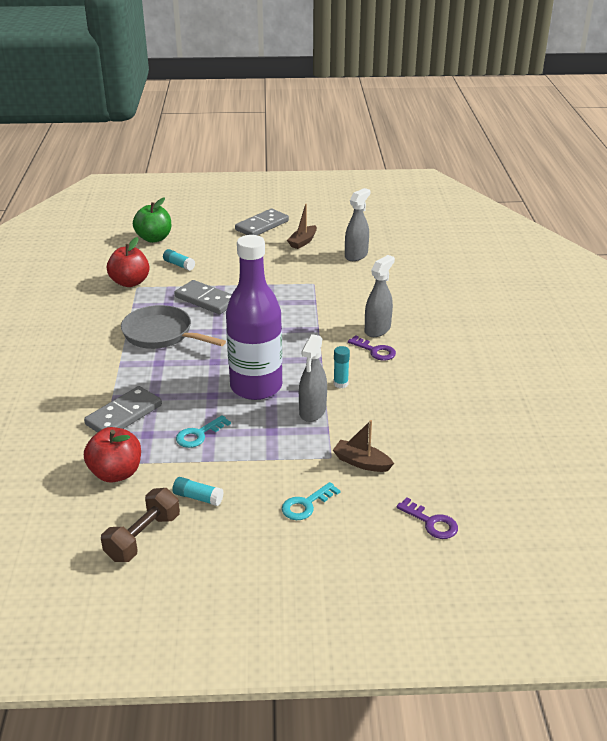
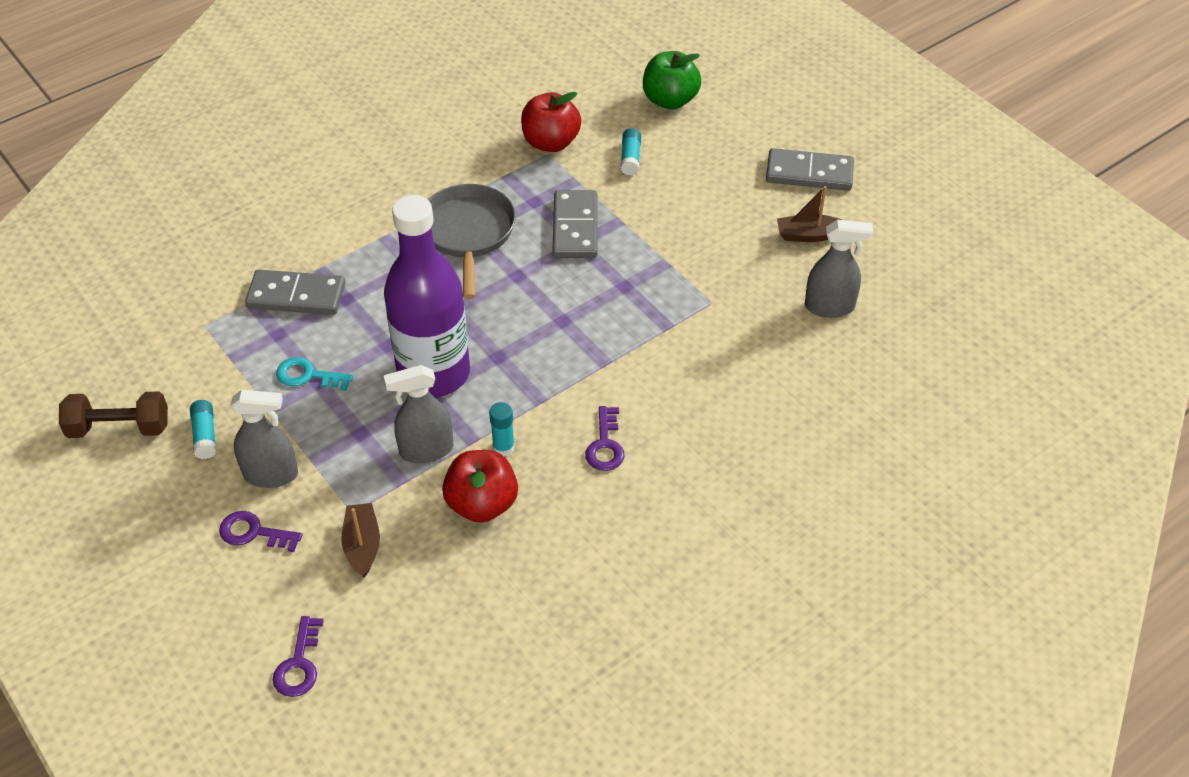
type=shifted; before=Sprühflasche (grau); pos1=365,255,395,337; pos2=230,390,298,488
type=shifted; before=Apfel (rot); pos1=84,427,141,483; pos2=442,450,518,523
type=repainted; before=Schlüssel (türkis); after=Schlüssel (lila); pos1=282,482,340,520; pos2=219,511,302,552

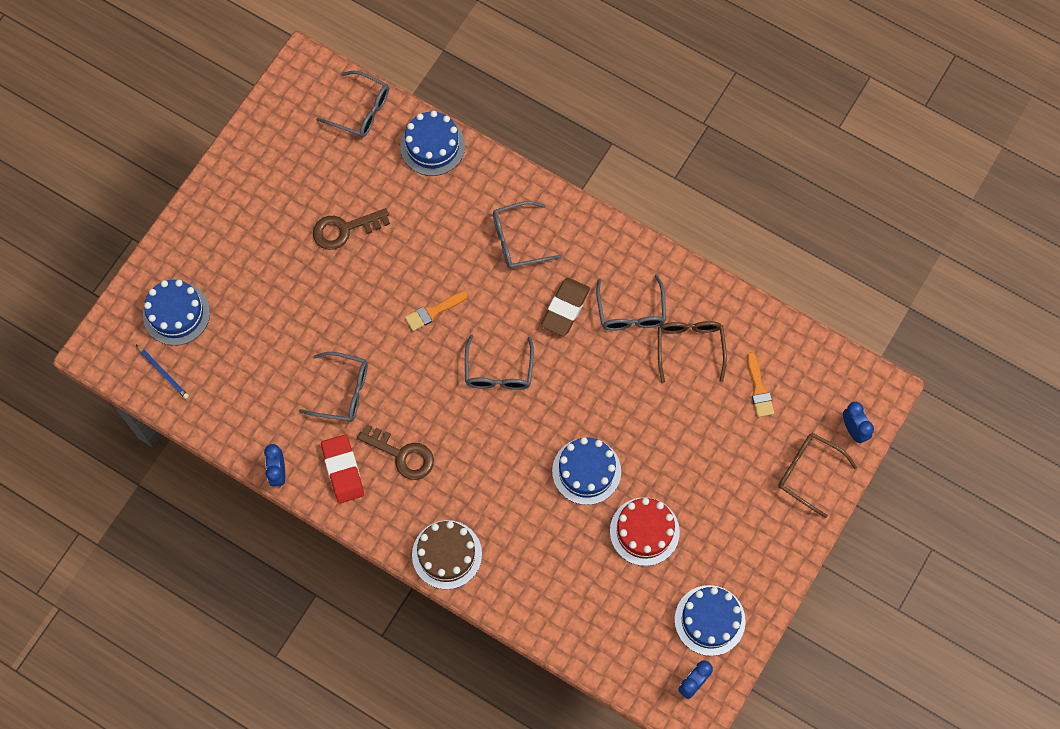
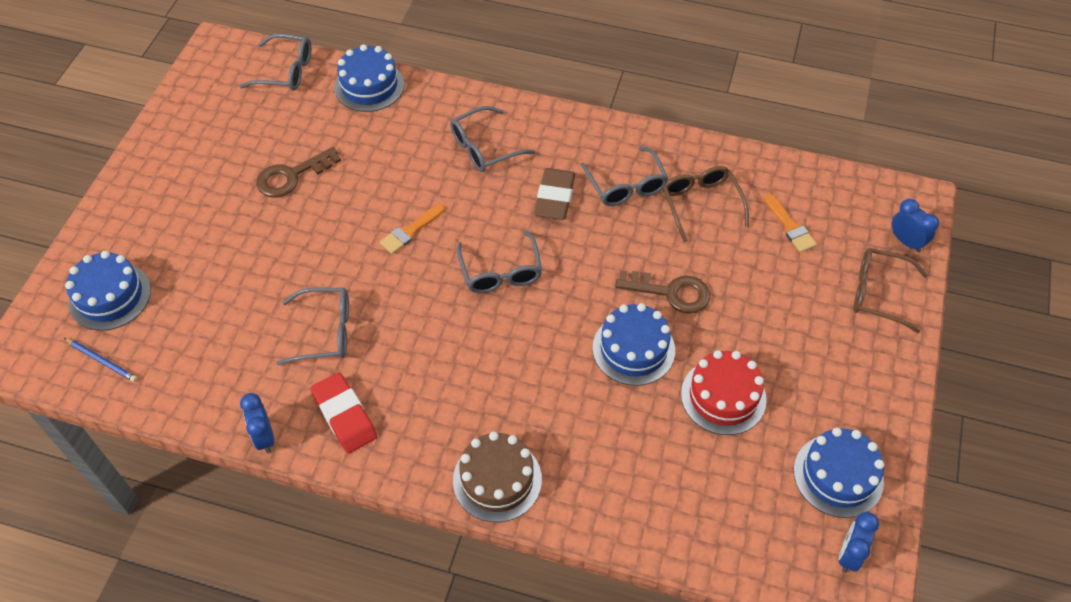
type=shifted; before=Schlüssel (braun); pos1=357,424,434,480; pos2=615,270,711,314

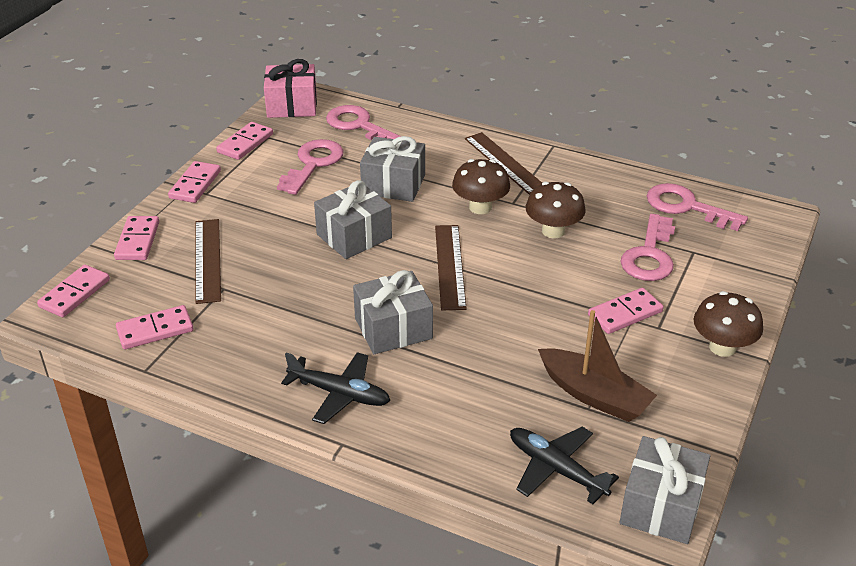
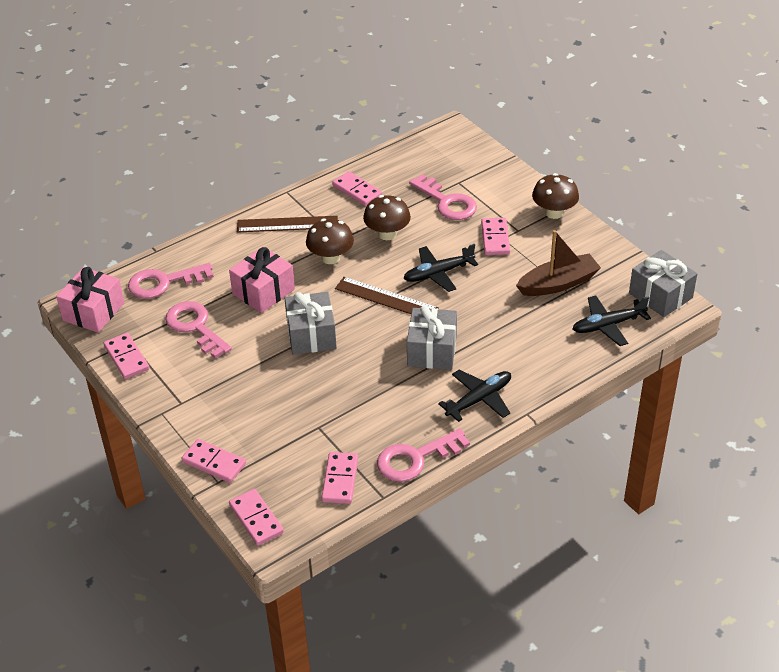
type=repainted; before=Geschenk (grau); after=Geschenk (rosa); pos1=360,136,425,202; pos2=229,247,295,313
type=shifted; before=Dominostein (rosa); pos1=168,161,221,203; pos2=332,171,382,206
type=shifted; before=Schlüssel (rosa); pos1=647,183,748,231; pos2=377,428,470,482
type=gone; before=Lineal (braun); pos1=195,219,221,304
type=new; after=Flugzeug (schwarz); pos2=403,244,478,292

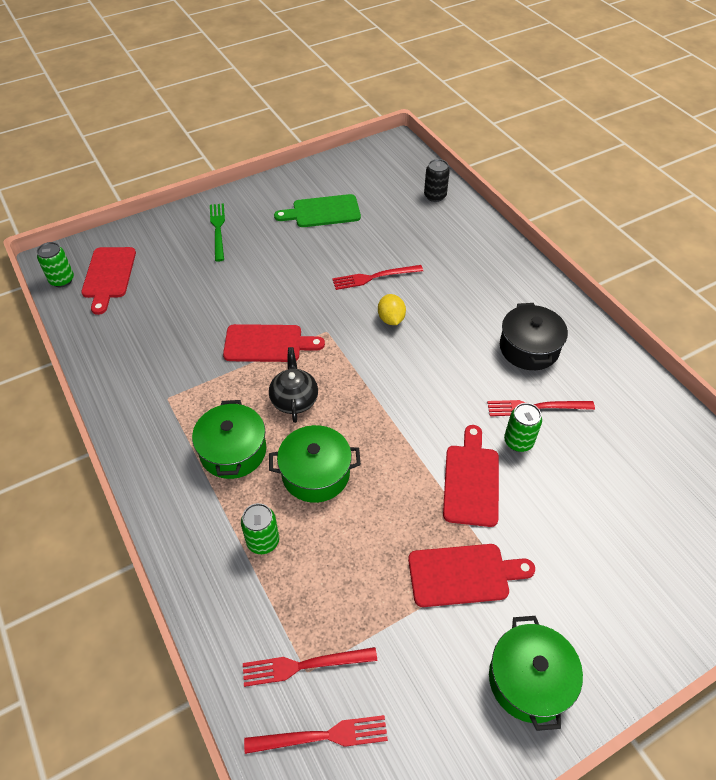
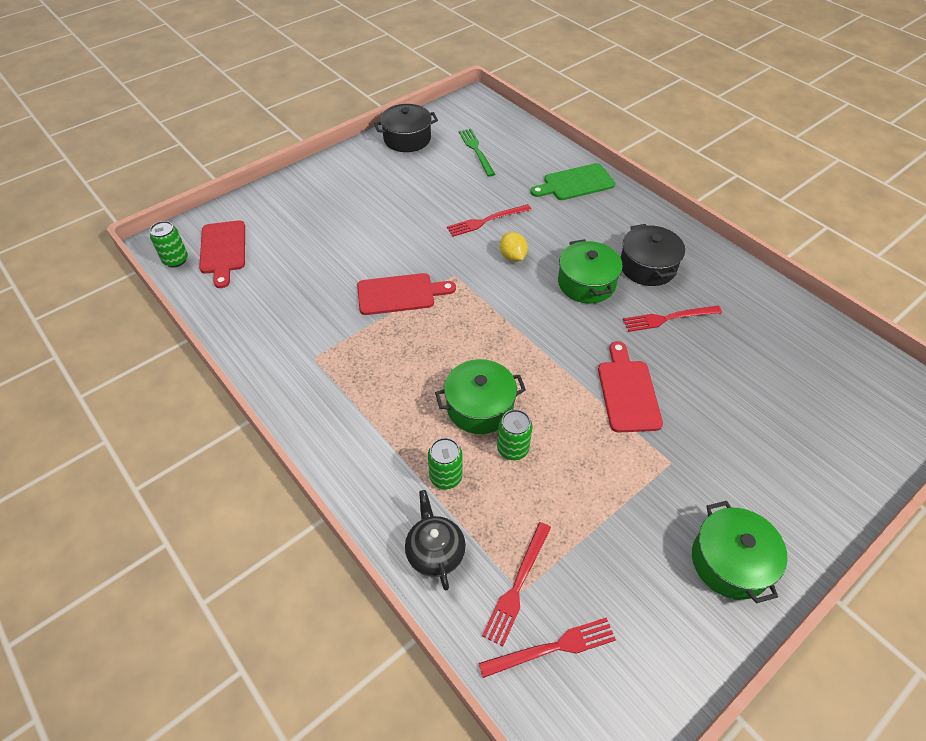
type=gone; before=Dose (schwarz); pos1=424,159,450,202
type=shifted; before=Schneidebrett (grün); pos1=274,194,361,227; pos2=530,163,615,200
type=shifted; before=Gabel (grün); pos1=210,203,225,262; pos2=459,129,495,177
type=shifted; before=Teekanne (schwarz); pos1=269,347,318,423; pos2=405,490,466,591
type=shifted; before=Kochtopf (grün); pos1=192,400,266,479; pos2=558,239,623,304
type=shifted; before=Dose (grün); pos1=504,403,542,452; pos2=497,409,532,460
type=gone; before=Schneidebrett (rot); pos1=408,544,535,607
type=rotated; before=Gabel (rot); pos1=243,647,377,687; pos2=482,522,551,646; turn=-45
type=new; after=Kochtopf (schwarz); pos2=374,104,438,152

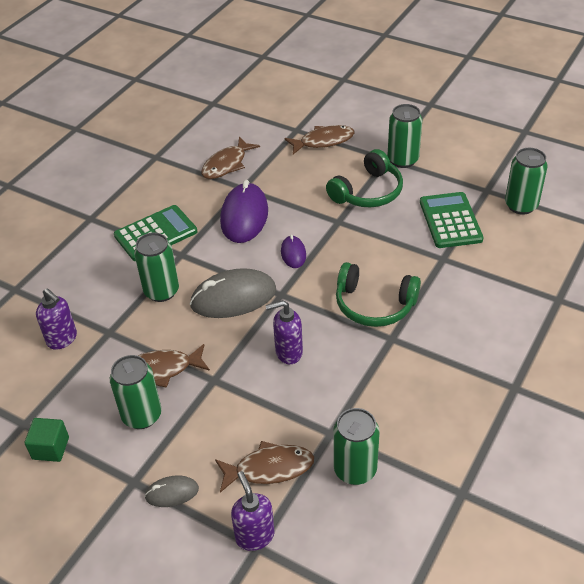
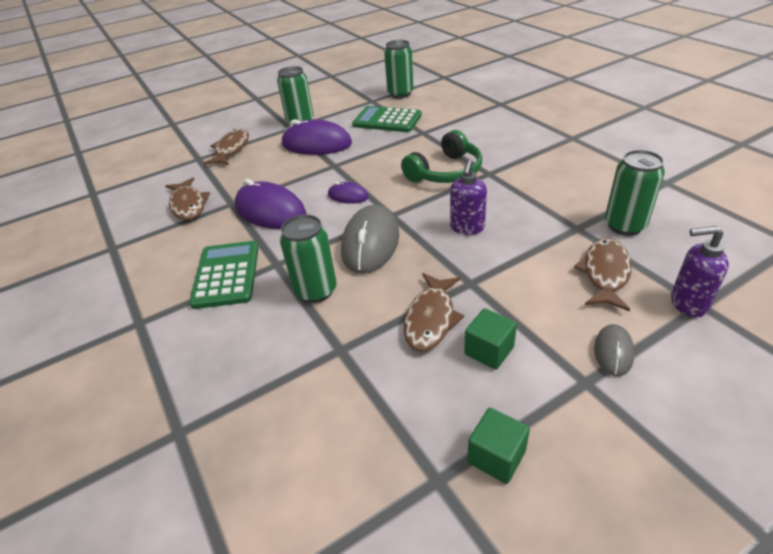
type=swapped; before=Kopfhörer (grün); after=Computermaus (lila); pos1=326,149,403,207; pos2=281,119,352,155
type=gone; before=Seifenspender (lila); pos1=36,288,77,350
type=swapped; before=Dose (grün); after=Kubus (grün); pos1=110,355,162,429; pos2=464,308,517,370

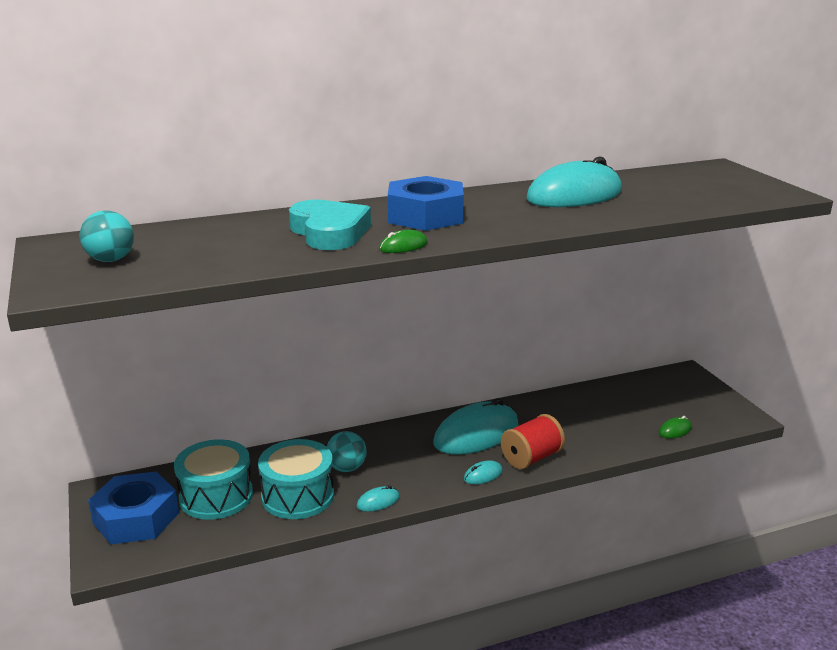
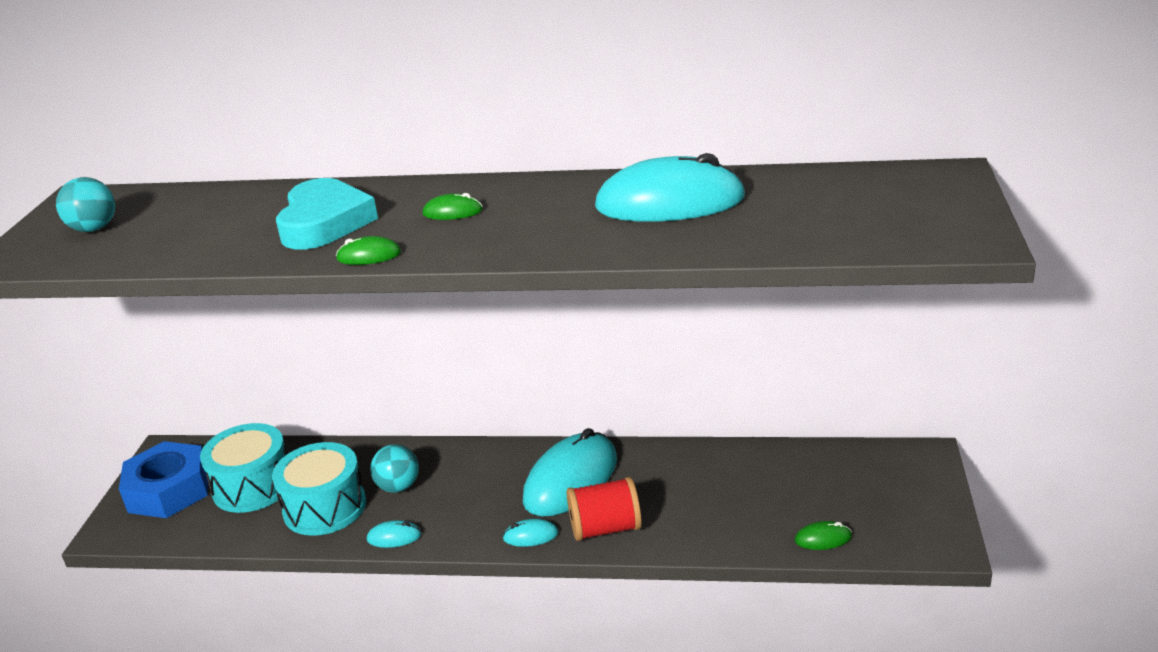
type=swapped; before=Sechskantmutter (blau); after=Computermaus (grün); pos1=388,176,464,231; pos2=423,193,483,220
type=rotated; before=Computermaus (türkis); pos1=433,398,519,454; pos2=523,428,617,517; turn=-45

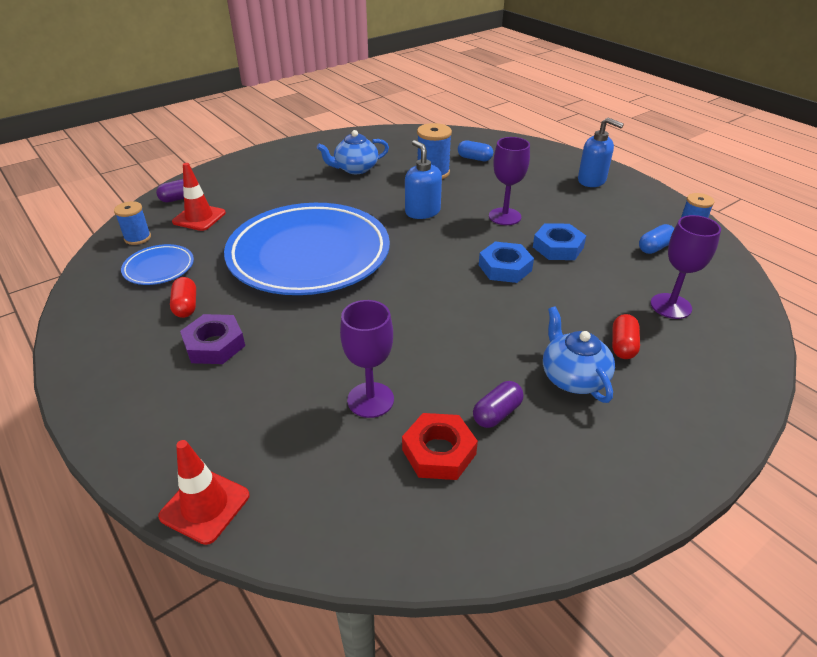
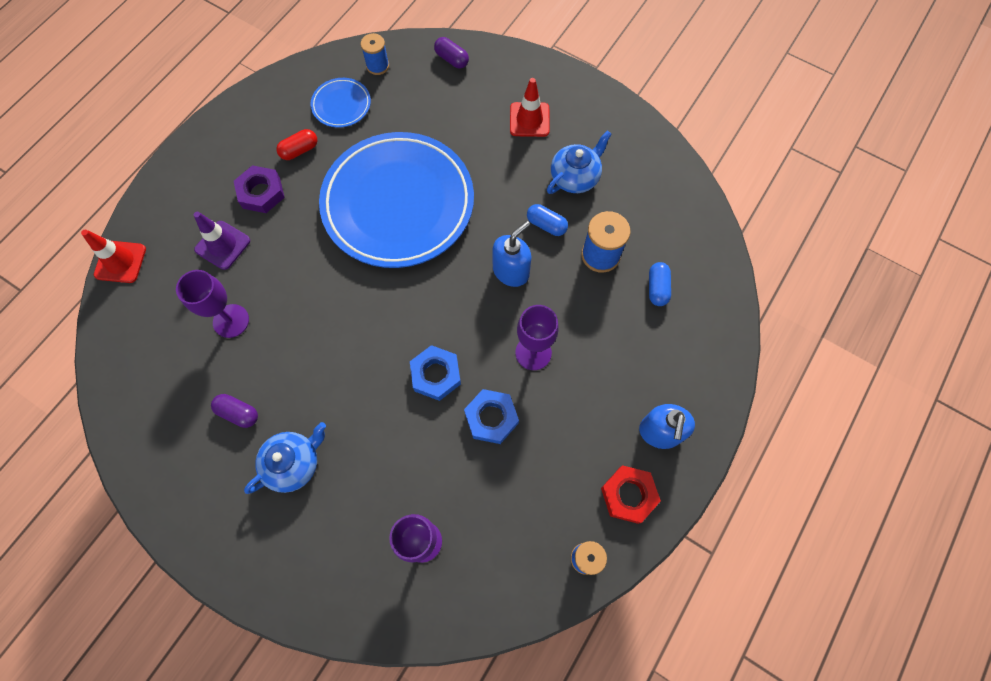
type=rotated; before=Teekanne (blau); pos1=317,130,389,174; pos2=547,130,611,194; turn=90
type=shifted; before=Leitkegel (rot); pos1=172,163,226,231; pos2=510,78,550,137
type=shifted; before=Kapsel (blau); pos1=639,224,675,254; pos2=527,204,568,236
type=gone; before=Kapsel (rot); pos1=612,314,640,359
type=shifted; before=Sechskantmutter (rot); pos1=402,413,478,480; pos2=601,465,661,524
type=new; after=Leitkegel (lila); pos2=194,212,250,270

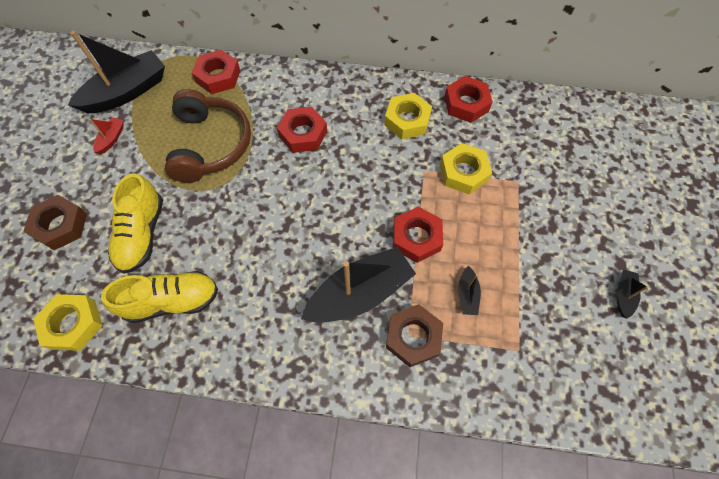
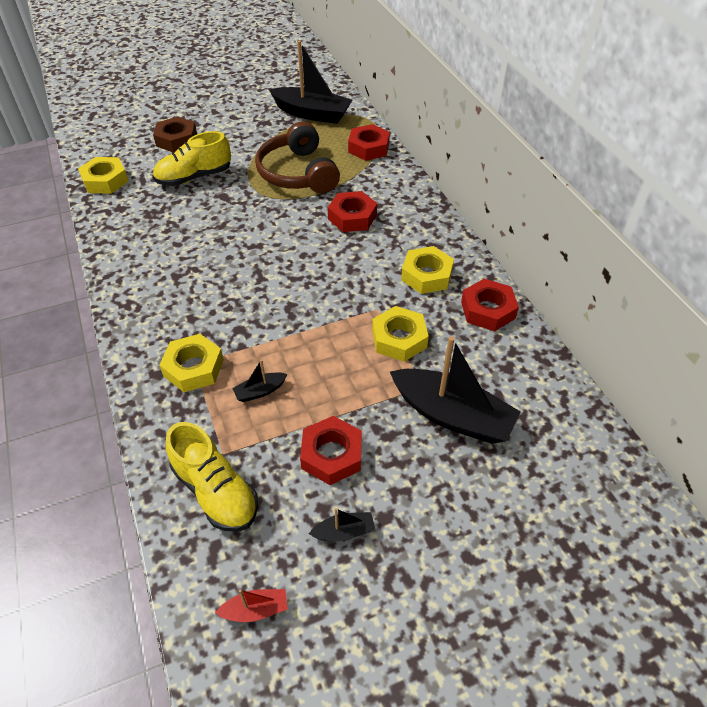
type=rotated; before=Kopfhörer (braun); pos1=165,89,251,183; pos2=255,121,340,193; turn=105
type=shifted; before=Boot (rot); pos1=89,117,124,154; pos2=215,589,288,622
type=shifted; before=Sechskantmutter (rot); pos1=393,207,443,263; pos2=300,416,362,485
type=shifted; before=Boot (schwarz); pos1=301,246,416,323; pos2=390,336,521,444
type=shifted; before=Schuh (gelb); pos1=101,271,218,323; pos2=166,422,258,532
type=repainted; before=Sechskantmutter (braun); after=Sechskantmutter (gelb); pos1=386,304,443,367; pos2=159,334,224,392

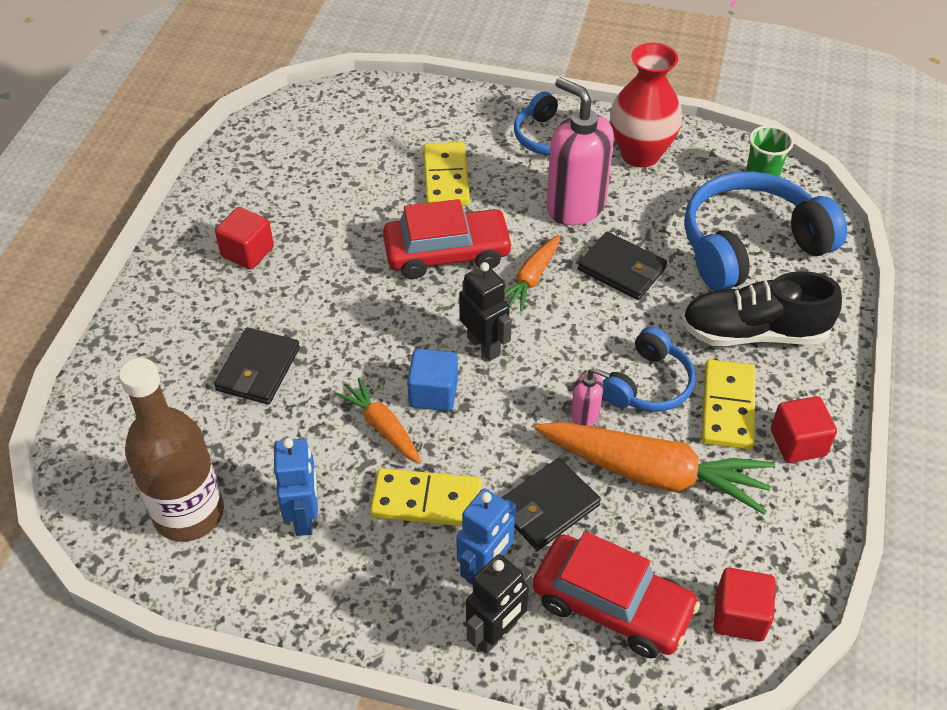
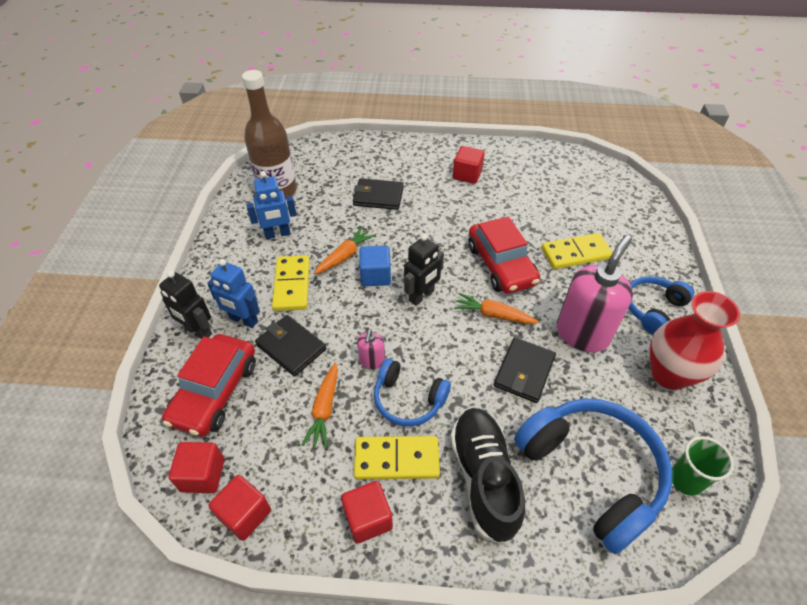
type=scaled; before=Karotte (orange); pos1=535,422,775,515; pos2=302,363,338,449; scale=0.53
type=new; after=Kubus (rot); pos2=209,475,271,541

